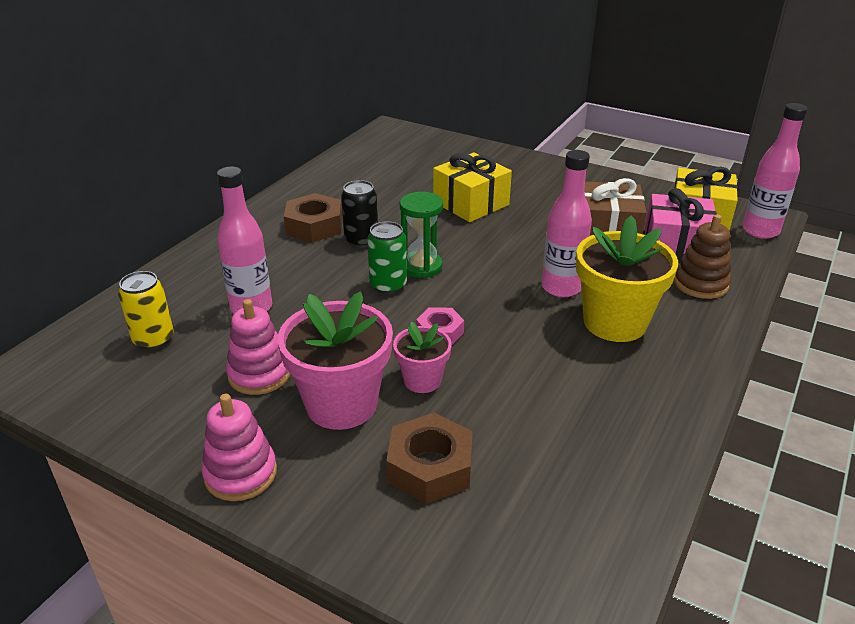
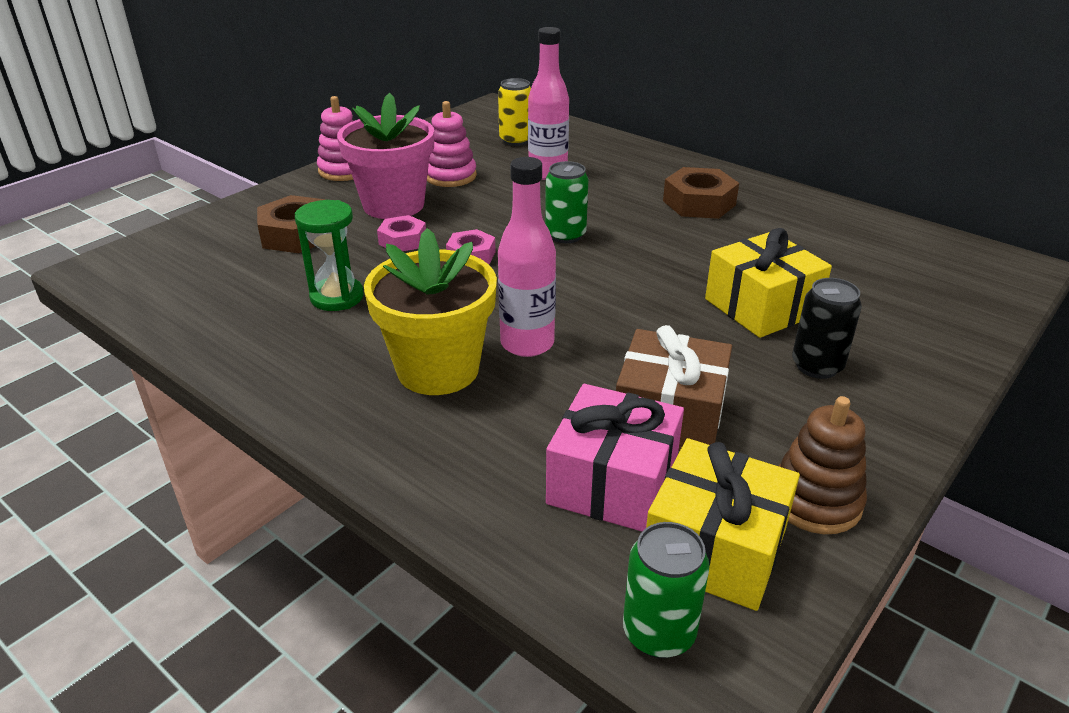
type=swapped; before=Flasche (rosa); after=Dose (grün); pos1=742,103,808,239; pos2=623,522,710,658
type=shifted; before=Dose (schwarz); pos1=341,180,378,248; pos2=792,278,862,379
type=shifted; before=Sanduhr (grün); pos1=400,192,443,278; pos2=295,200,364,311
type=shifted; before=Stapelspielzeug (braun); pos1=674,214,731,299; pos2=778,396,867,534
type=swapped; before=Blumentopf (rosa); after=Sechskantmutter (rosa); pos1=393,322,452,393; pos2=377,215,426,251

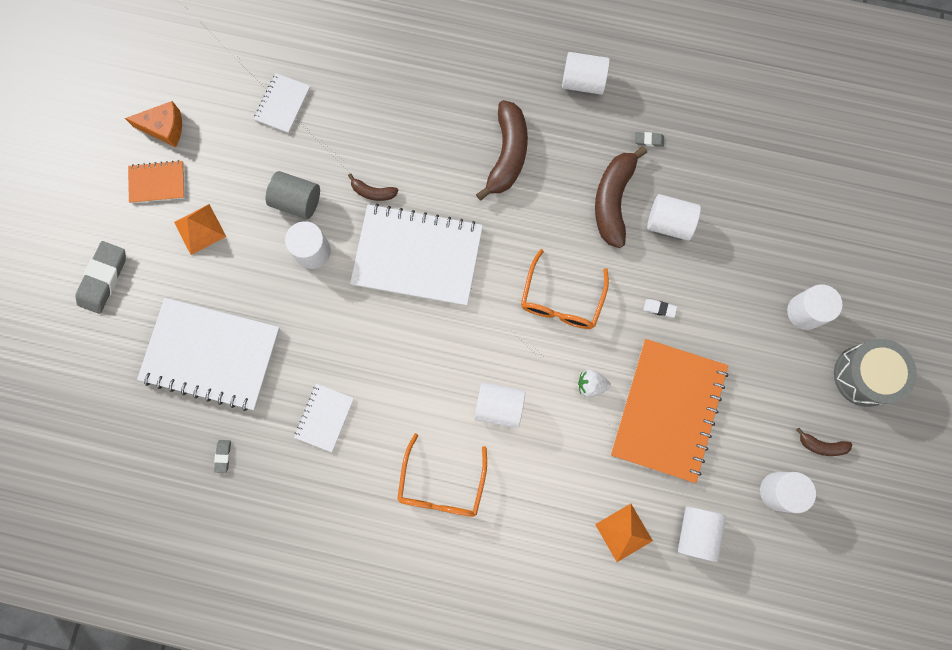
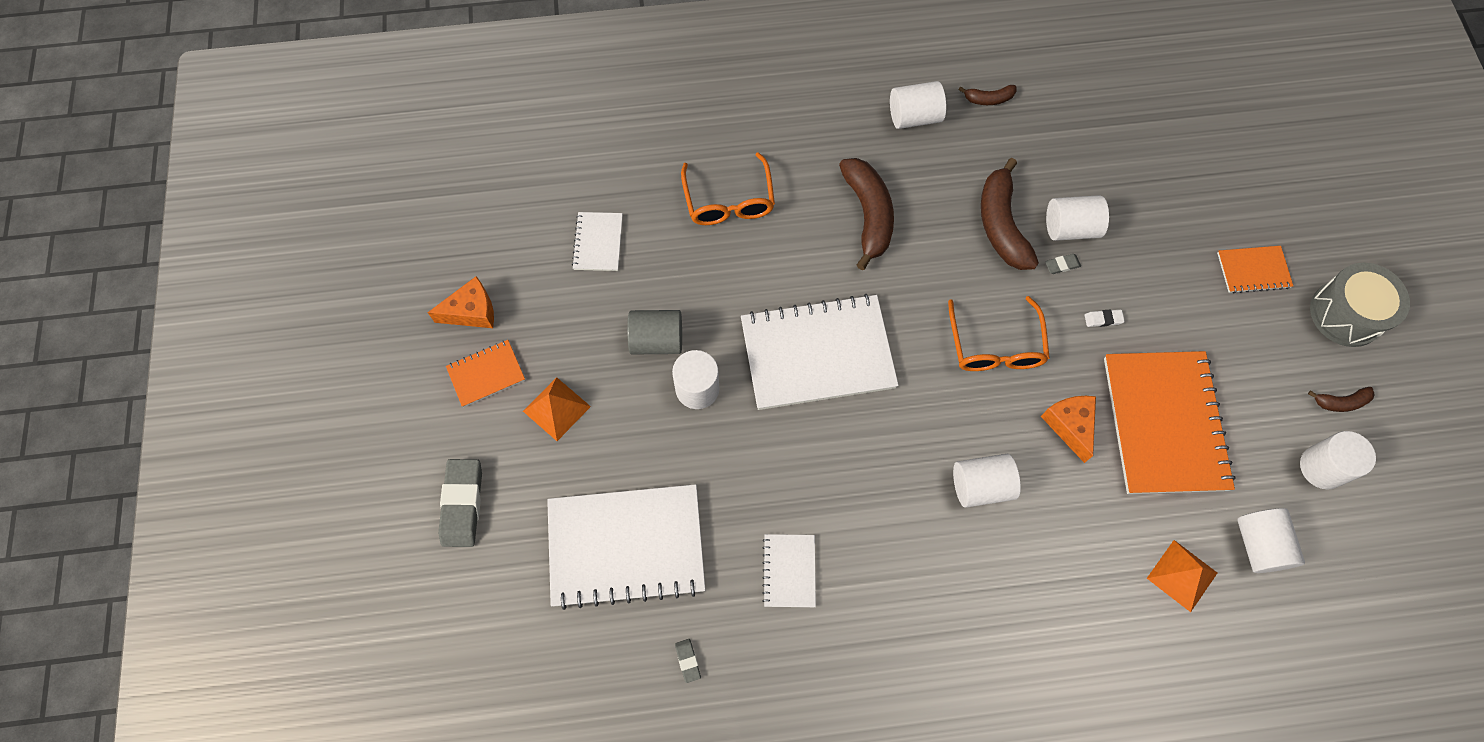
type=shifted; before=Radiergummi (grau); pos1=635,132,664,147; pos2=1045,254,1081,274
type=shifted; before=Banane (braun); pos1=348,174,399,201; pos2=959,85,1017,105
type=swapped; before=Vollzylinder (weiß); after=Notizbuch (orange); pos1=787,284,842,330; pos2=1217,246,1293,293
type=swapped; before=Erdbeere (weiß); after=Käse (orange); pos1=578,369,611,398; pos2=1041,396,1096,463
type=shifted; before=Brille (orange); pos1=397,433,487,517; pos2=681,152,775,225

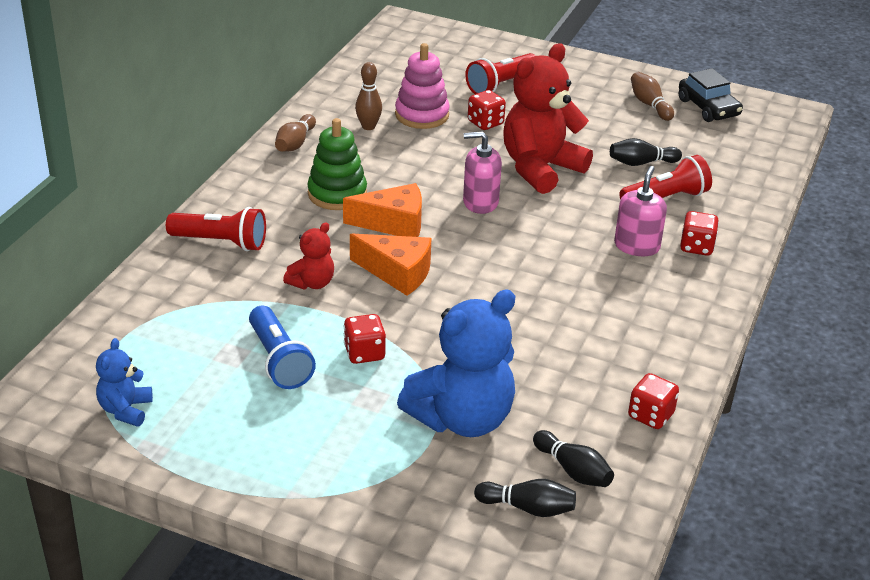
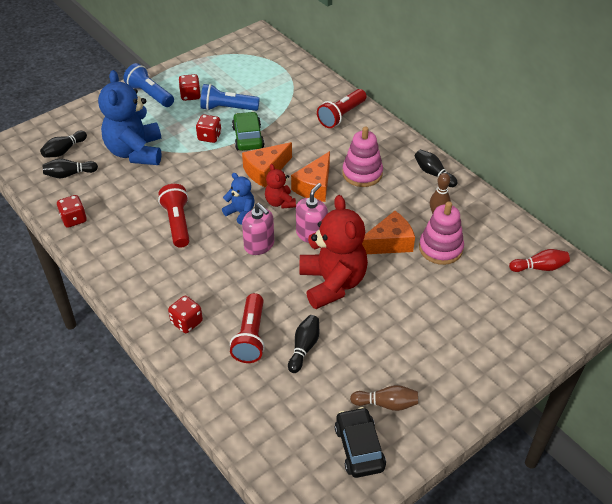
type=shifted; before=Taschenlampe (rot); pos1=465,53,536,94; pos2=158,184,190,248
type=rotated; before=Auto (schwarz); pos1=679,68,743,122; pos2=335,407,386,478; turn=75
type=shifted; before=Spielwürfel (rot); pos1=468,90,506,130; pos2=178,74,201,101
type=repainted; before=Bowlingkegel (braun); after=Bowlingkegel (schwarz); pos1=275,114,316,152; pos2=415,150,457,187
type=repainted; before=Stapelspielzeug (grün); after=Stapelspielzeug (rosa); pos1=307,118,367,210; pos2=342,127,383,187
type=shifted; before=Seifenspender (rosa); pos1=614,166,667,256; pos2=242,203,274,255
type=shifted; before=Teddybär (rot); pos1=283,222,334,290; pos2=265,164,296,209
type=shifted; before=Teddybär (blau); pos1=96,338,153,427; pos2=222,173,255,225
type=new; after=Taschenlampe (blau); pos2=123,63,174,107
type=new; after=Auto (grün); pos2=232,112,264,151
type=new; after=Käse (orange); pos2=362,211,415,254
type=new; after=Bowlingkegel (rot); pos2=509,249,570,272

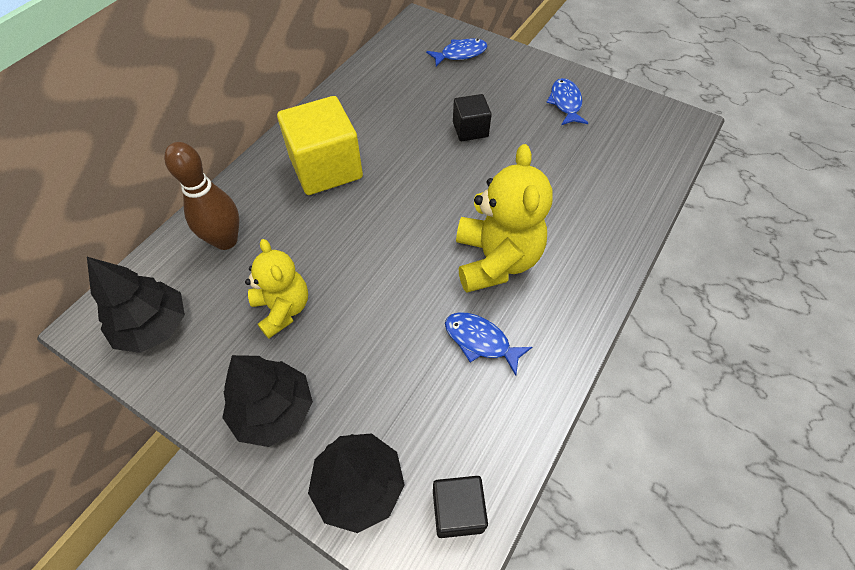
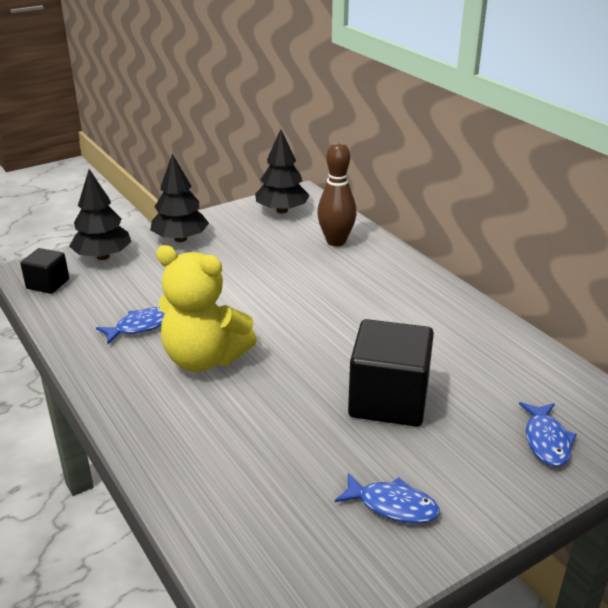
type=scaled; before=Kubus (schwarz); pos1=453,94,492,141; pos2=348,319,434,427; scale=1.86
type=gone; before=Kubus (gelb); pos1=277,96,363,195
type=gone; before=Teddybär (gelb); pos1=245,239,308,339

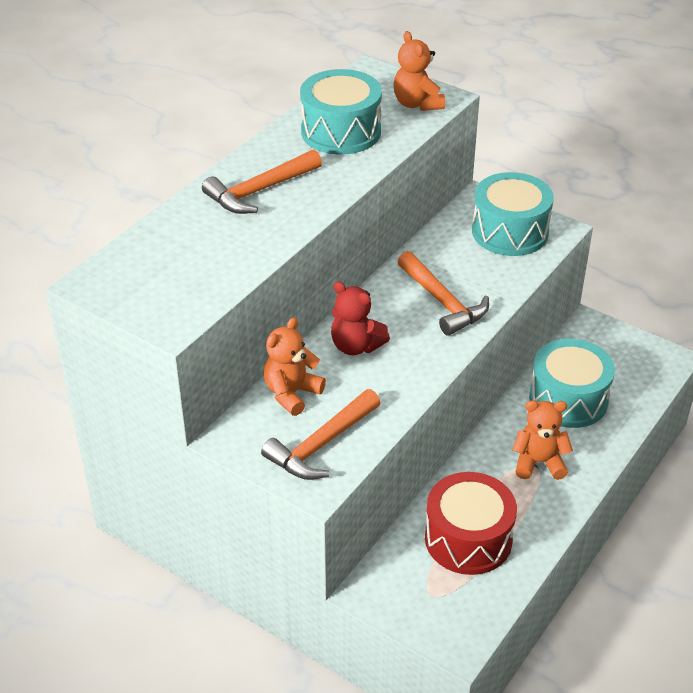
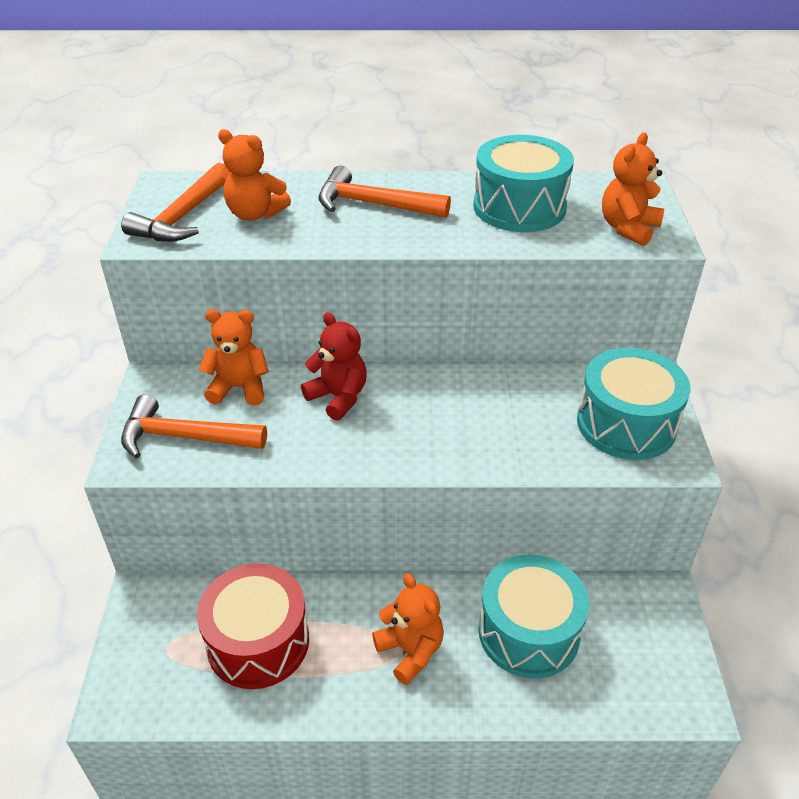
type=shifted; before=Hammer (orange); pos1=398,251,489,336; pos2=121,163,225,242
type=rotated; before=Teddybär (rot); pos1=331,281,390,355; pos2=301,312,367,421; turn=135
type=new; after=Teddybär (orange); pos2=218,129,291,221

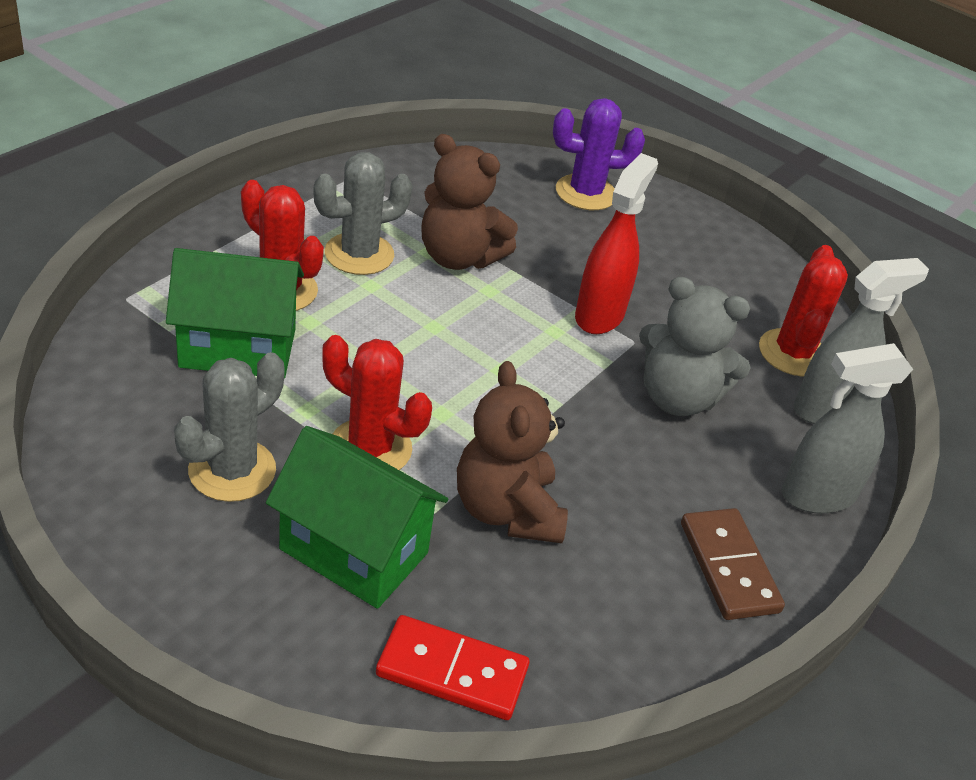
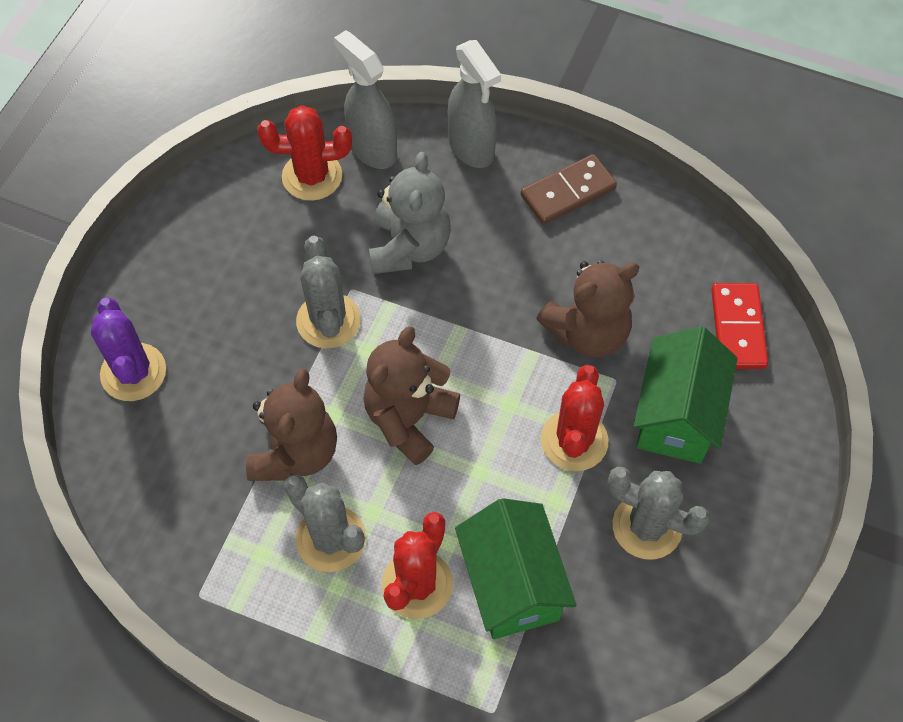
type=swapped; before=Sprühflasche (rot); after=Kaktus (grau); pos1=575,153,658,334; pos2=296,236,361,348
type=new; after=Teddybär (braun); pos2=363,326,460,465

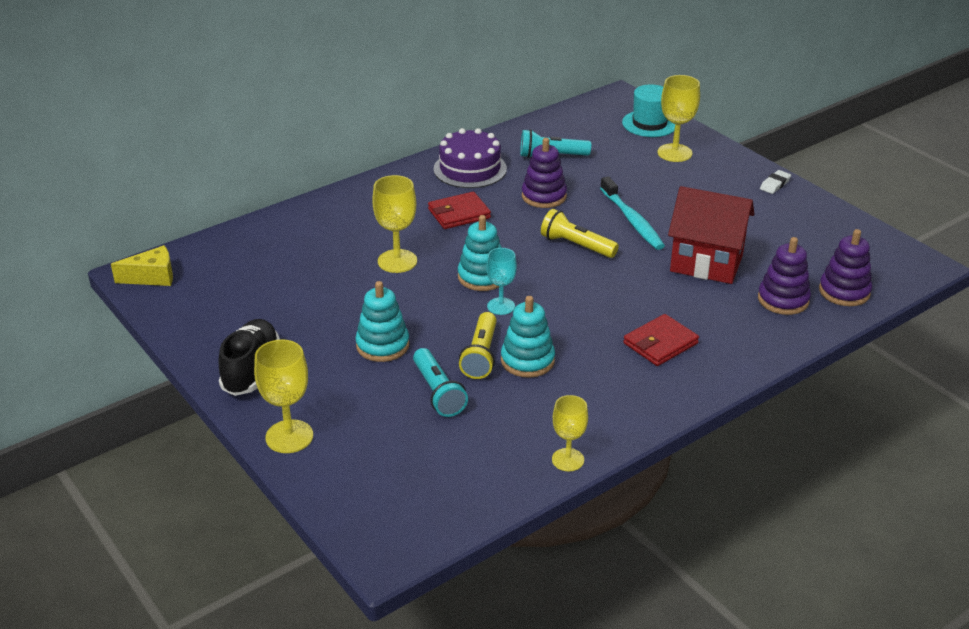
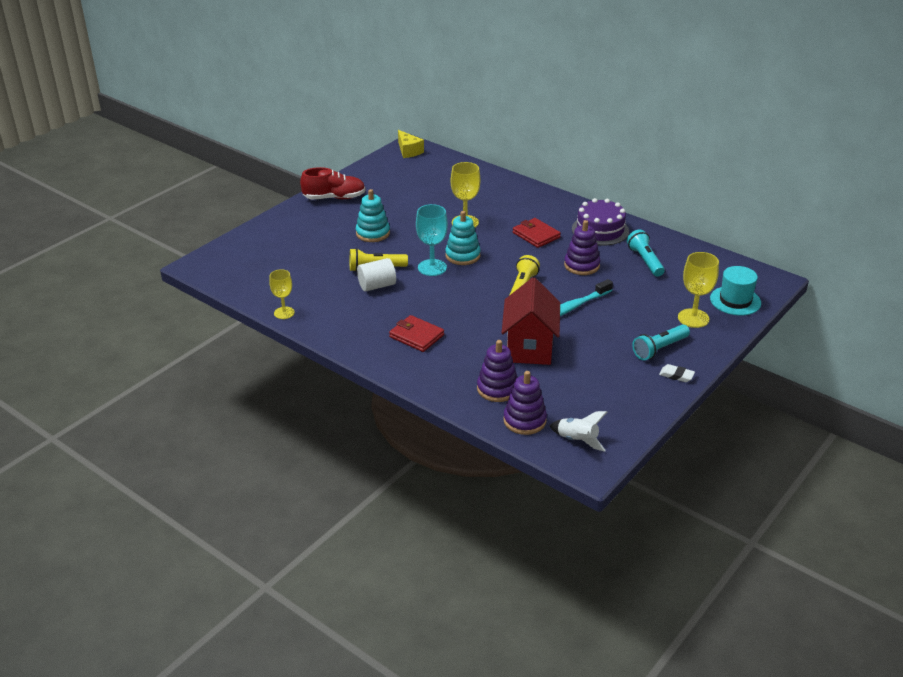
type=scaled; before=Kelch (türkis); pos1=486,248,517,315; pos2=416,204,448,276; scale=1.5
type=swapped; before=Stapelspielzeug (türkis); after=Vollzylinder (weiß); pos1=501,296,555,378; pos2=357,258,396,292
type=repainted; before=Schuh (schwarz); after=Schuh (rot); pos1=219,319,280,396; pos2=300,167,366,199
type=gone; before=Kelch (gelb); pos1=254,339,313,453
type=shifted; before=Taschenlampe (türkis); pos1=413,348,468,417; pos2=632,324,690,360
type=new; after=Rakete (weiß); pos2=550,411,607,452

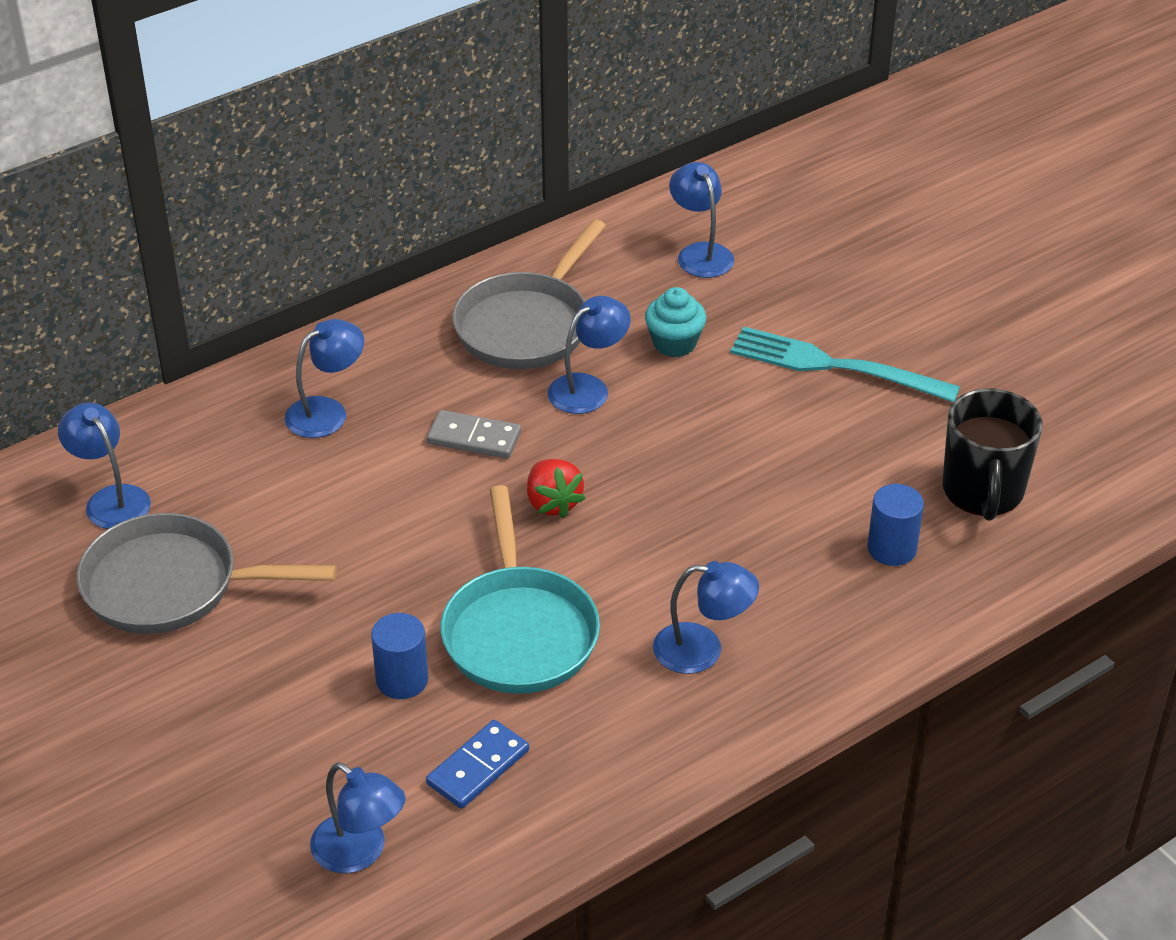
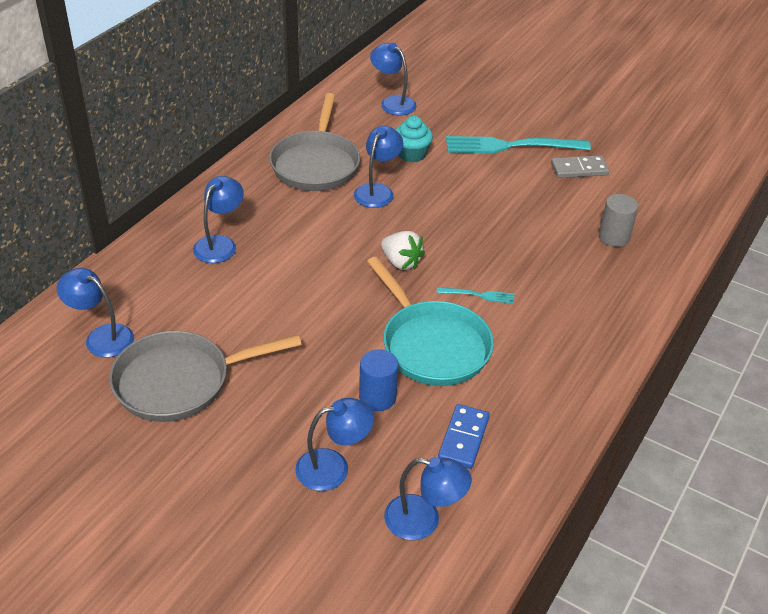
type=gone; before=Tasse (schwarz); pos1=942,388,1043,521
type=shifted; before=Dominostein (grau); pos1=427,410,521,459; pos2=551,155,610,178
type=repainted; before=Erdbeere (rot); after=Erdbeere (weiß); pos1=527,459,586,519; pos2=381,231,425,270
type=repainted; before=Vollzylinder (blau); after=Vollzylinder (grau); pos1=867,484,924,566; pos2=599,194,638,247
type=shifted; before=Lampe (blau); pos1=653,561,759,674; pos2=295,398,374,491
type=new; after=Gabel (türkis); pos2=437,287,514,304

